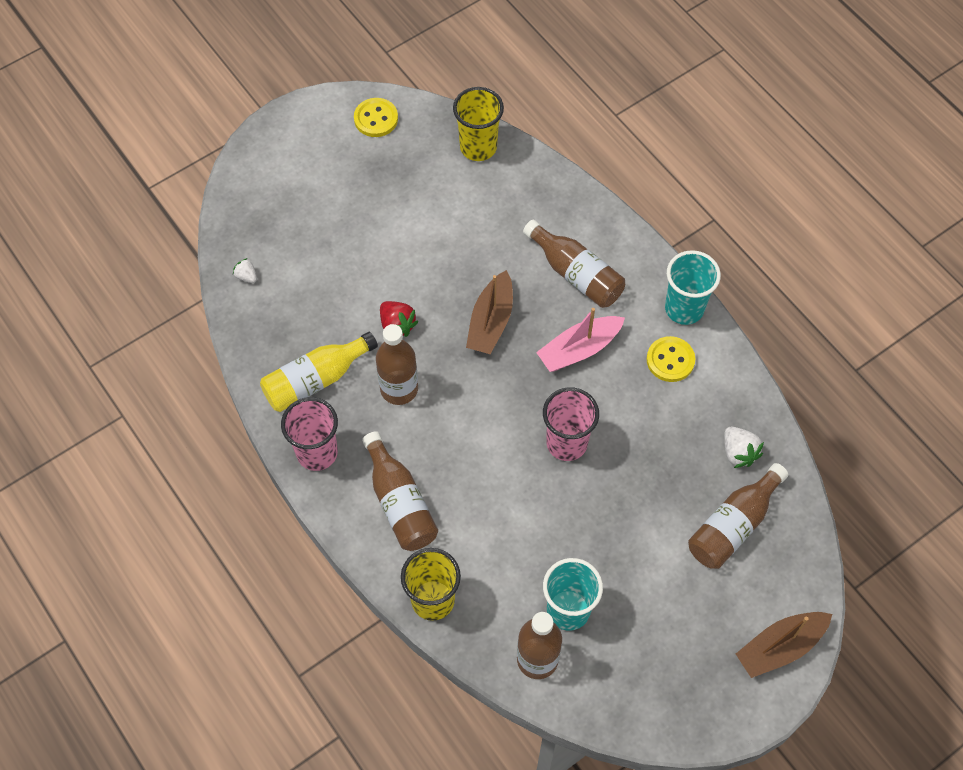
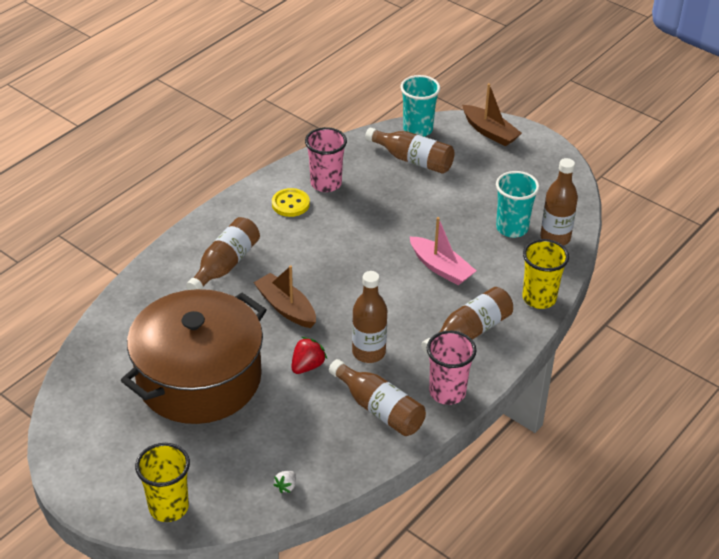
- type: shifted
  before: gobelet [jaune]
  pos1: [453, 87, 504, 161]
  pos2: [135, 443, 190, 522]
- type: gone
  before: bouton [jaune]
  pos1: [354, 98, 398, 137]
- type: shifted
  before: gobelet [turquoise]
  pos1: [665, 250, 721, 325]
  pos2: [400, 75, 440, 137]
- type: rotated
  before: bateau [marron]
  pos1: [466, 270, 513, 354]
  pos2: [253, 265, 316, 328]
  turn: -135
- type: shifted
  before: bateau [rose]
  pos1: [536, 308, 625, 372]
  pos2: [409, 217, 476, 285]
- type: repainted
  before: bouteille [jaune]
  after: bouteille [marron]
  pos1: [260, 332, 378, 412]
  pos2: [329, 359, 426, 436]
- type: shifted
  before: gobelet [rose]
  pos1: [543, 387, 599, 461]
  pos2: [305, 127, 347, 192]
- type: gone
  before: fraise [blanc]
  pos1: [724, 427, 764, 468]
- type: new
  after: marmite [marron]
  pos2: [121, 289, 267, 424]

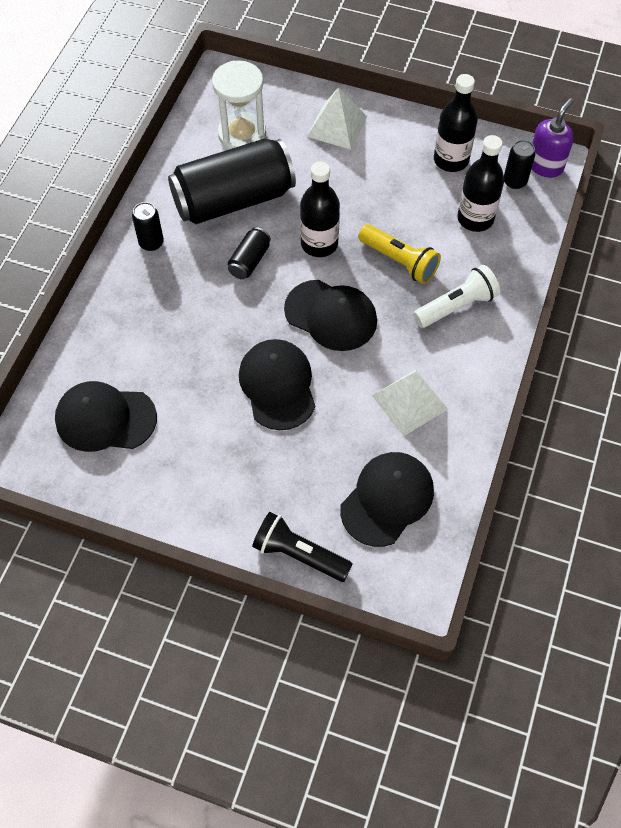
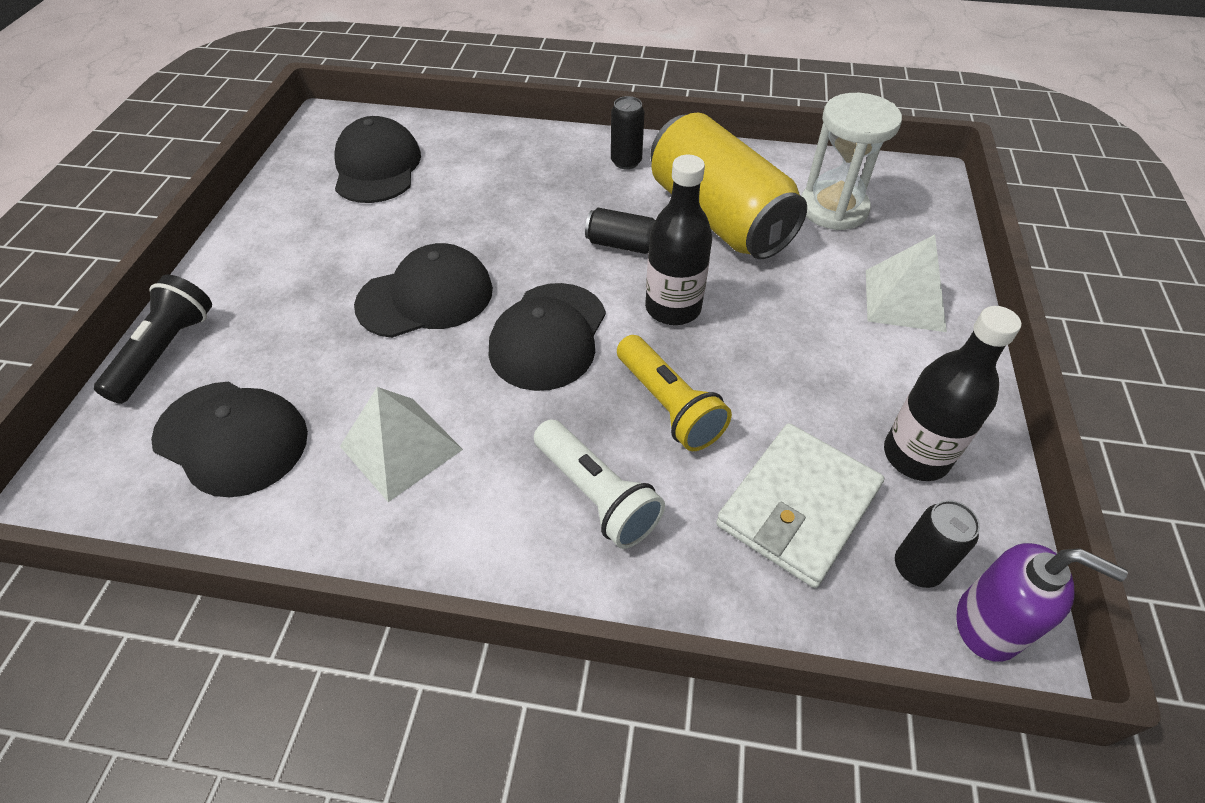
- type: swapped
  before: bouteille [noir]
  after: portefeuille [blanc]
  pos1: [457, 135, 504, 232]
  pos2: [716, 423, 884, 588]
- type: repainted
  before: canette [noir]
  after: canette [jaune]
  pos1: [168, 139, 296, 224]
  pos2: [650, 113, 807, 259]
- type: rotated
  before: lampe de poche [jaune]
  pos1: [358, 224, 441, 284]
  pos2: [617, 335, 732, 451]
  turn: -60

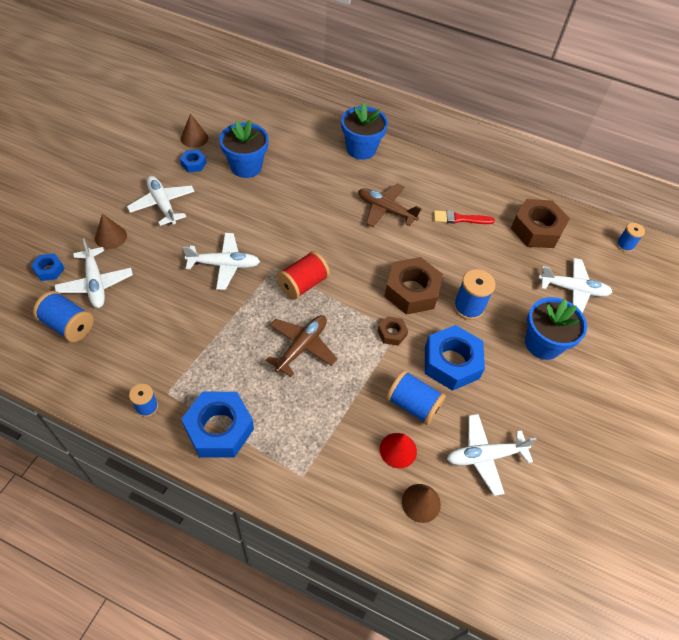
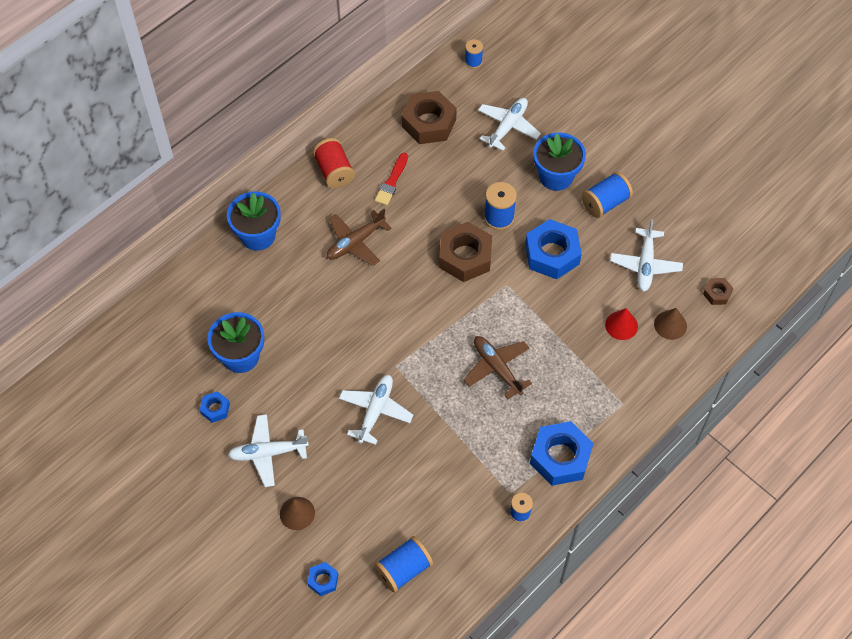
- type: gone
  before: cône [marron]
  pos1: [181, 114, 208, 148]
- type: gone
  before: avion [blanc]
  pos1: [54, 238, 133, 308]
- type: shifted
  before: bobine [rouge]
  pos1: [277, 251, 330, 300]
  pos2: [313, 138, 355, 188]
- type: shifted
  before: écrou [marron]
  pos1: [378, 316, 408, 346]
  pos2: [703, 278, 734, 305]
- type: shifted
  before: bobine [bleu]
  pos1: [386, 370, 446, 425]
  pos2: [582, 172, 633, 218]

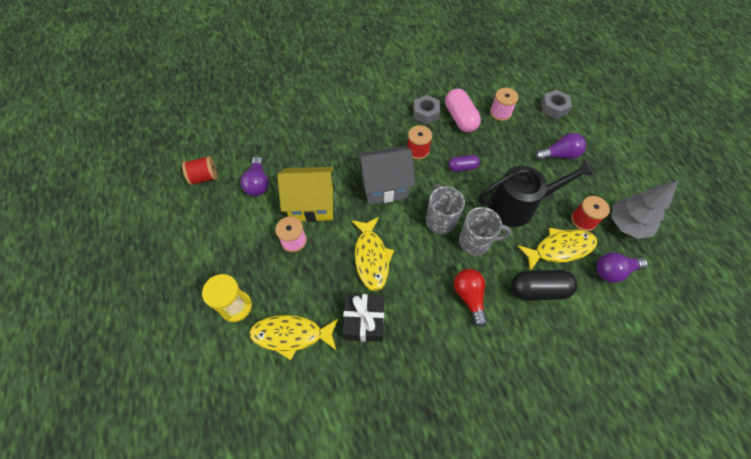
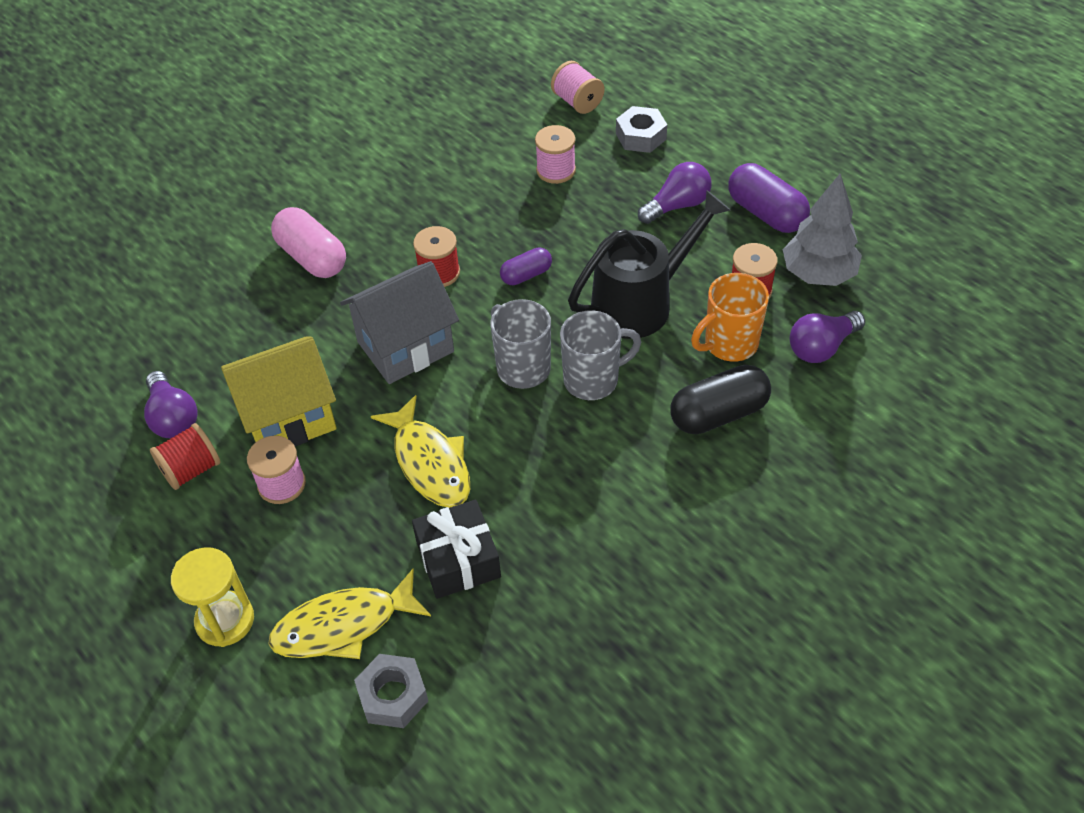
- type: shifted
  before: gélule [rose]
  pos1: [445, 89, 481, 132]
  pos2: [271, 207, 346, 278]
- type: shifted
  before: écrou [gris]
  pos1: [413, 95, 440, 125]
  pos2: [354, 654, 428, 728]
- type: shifted
  before: bobine [rouge]
  pos1: [182, 156, 217, 185]
  pos2: [150, 423, 220, 490]
- type: swapped
  before: poisson [jaune]
  after: tasse [orange]
  pos1: [517, 228, 597, 271]
  pos2: [691, 273, 769, 362]
- type: gone
  before: ampoule [rouge]
  pos1: [454, 269, 487, 327]
- type: new
  after: bobine [rose]
  pos2: [551, 61, 605, 114]
- type: new
  after: gélule [violet]
  pos2: [728, 163, 810, 233]

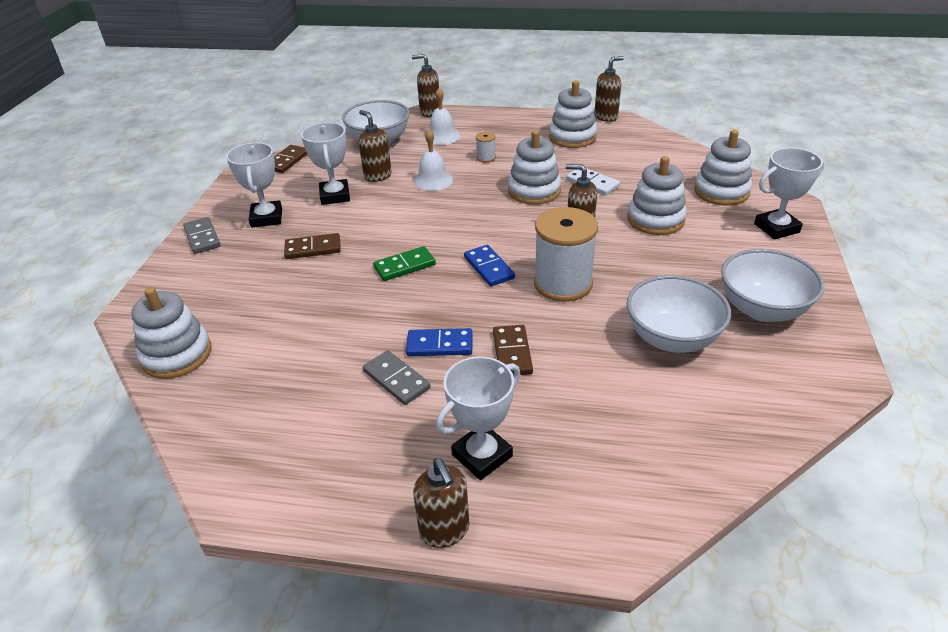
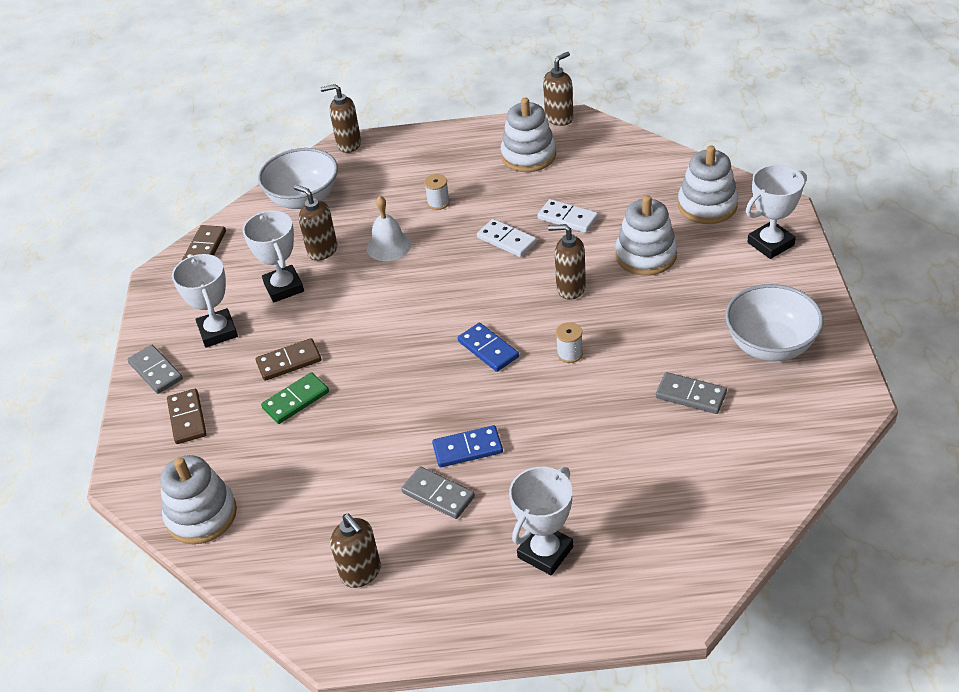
- type: gone
  before: cloche [blanc]
  pos1: [425, 88, 460, 145]
- type: swapped
  before: jouet à empiler [blanc]
  after: domino [blanc]
  pos1: [508, 130, 561, 205]
  pos2: [477, 219, 537, 257]
- type: scaled
  before: bobine [blanc]
  pos1: [534, 207, 598, 302]
  pos2: [556, 322, 583, 363]
  scale: 0.43
- type: shifted
  before: domino [vert]
  pos1: [373, 246, 436, 281]
  pos2: [261, 372, 329, 424]
- type: swapped
  before: bol [blanc]
  after: domino [gris]
  pos1: [627, 275, 731, 353]
  pos2: [656, 372, 727, 414]
- type: shifted
  before: domino [marron]
  pos1: [493, 325, 533, 375]
  pos2: [167, 389, 207, 444]
- type: shifted
  before: distributeur de savon [marron]
  pos1: [413, 458, 469, 548]
  pos2: [330, 514, 381, 588]

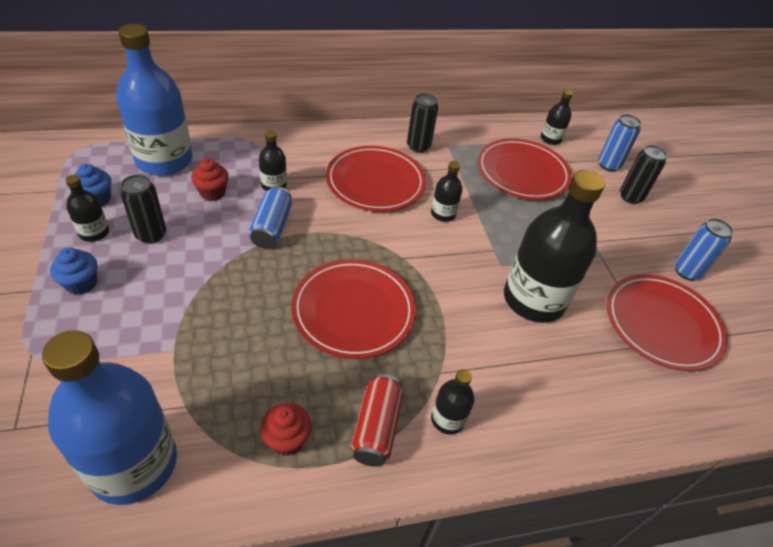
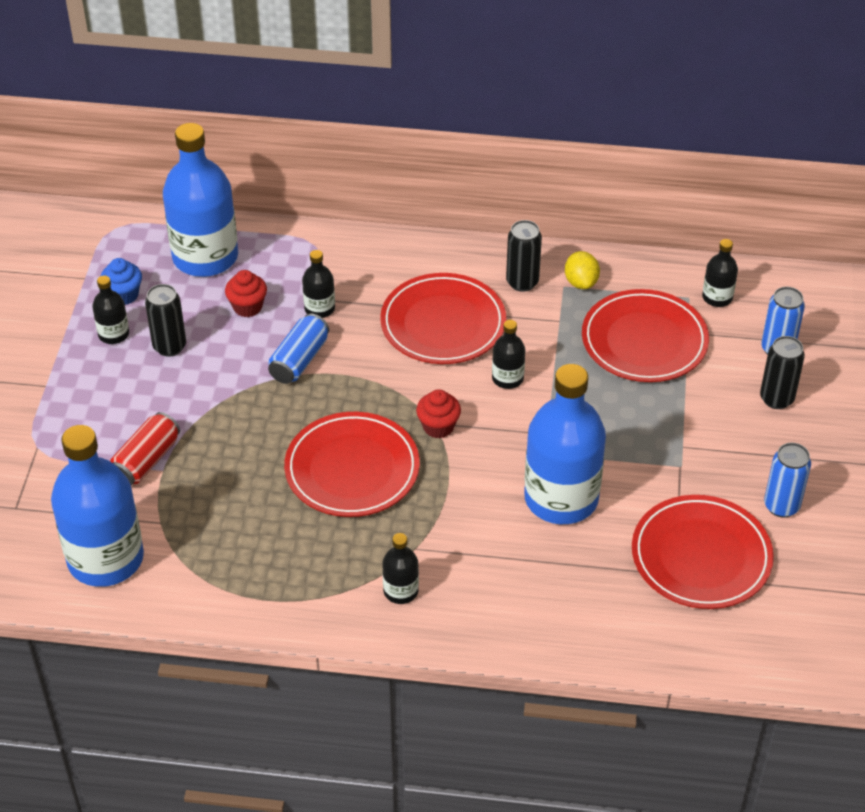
- type: repainted
  before: bouteille [noir]
  after: bouteille [bleu]
  pos1: [504, 170, 605, 323]
  pos2: [524, 364, 606, 524]
- type: gone
  before: muffin [bleu]
  pos1: [50, 248, 97, 295]
- type: shifted
  before: canette [rouge]
  pos1: [351, 374, 403, 467]
  pos2: [110, 412, 180, 485]
- type: shifted
  before: muffin [rouge]
  pos1: [260, 403, 312, 456]
  pos2: [416, 389, 461, 438]
- type: new
  after: citron [jaune]
  pos2: [565, 251, 600, 289]

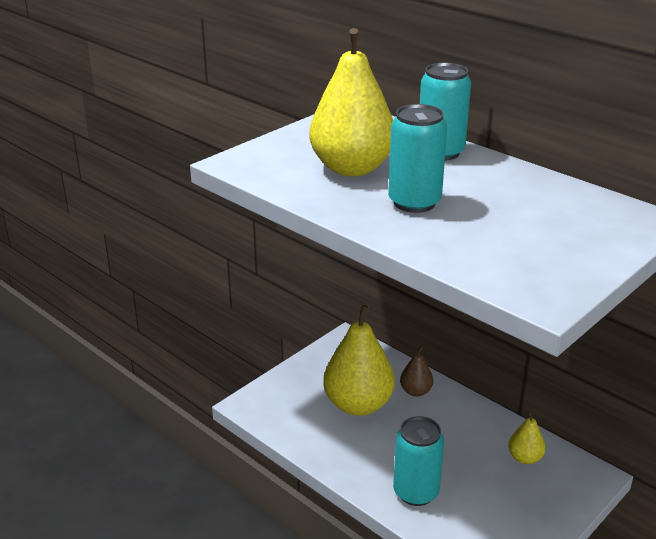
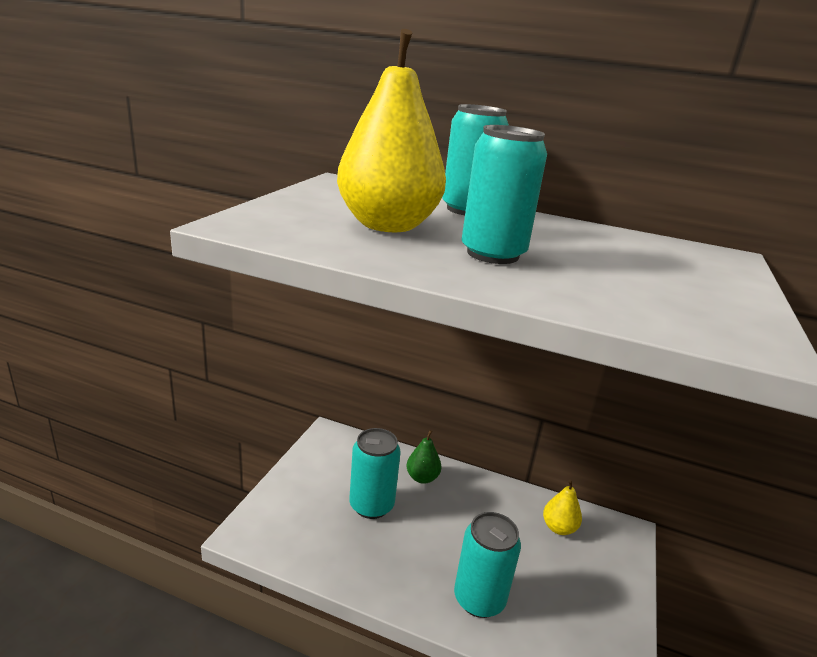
- type: swapped
  before: poire [jaune]
  after: canette [turquoise]
  pos1: [323, 305, 395, 416]
  pos2: [349, 428, 401, 519]
- type: repainted
  before: poire [marron]
  after: poire [vert]
  pos1: [400, 346, 433, 397]
  pos2: [406, 430, 442, 484]

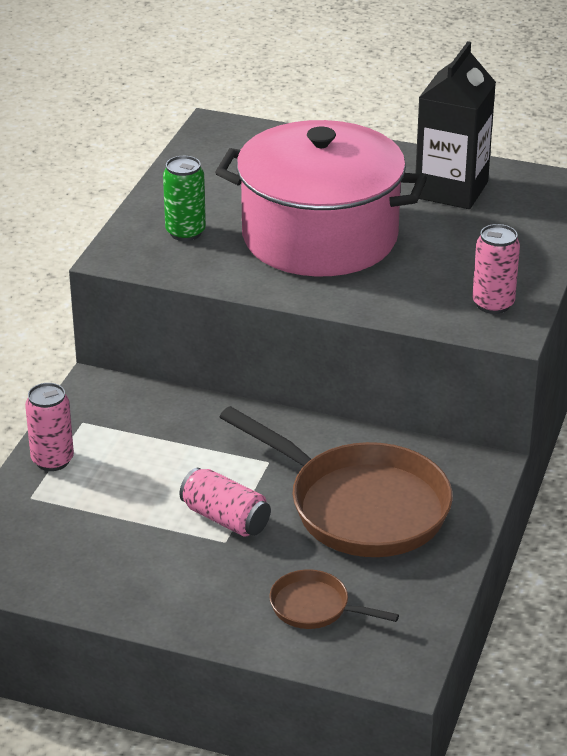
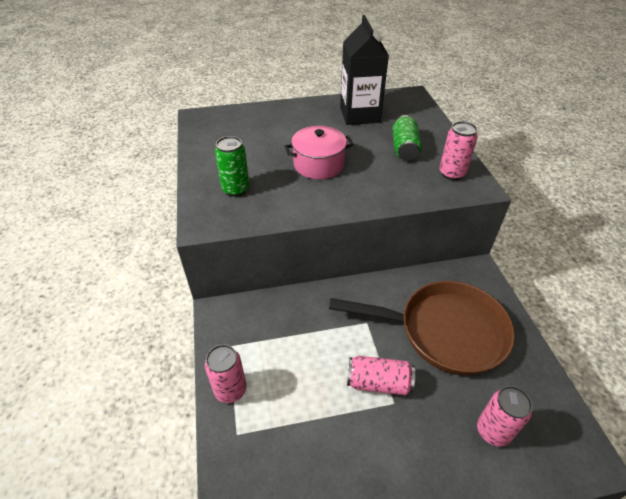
- type: scaled
  before: marmite [rose]
  pos1: [215, 120, 427, 276]
  pos2: [284, 126, 354, 179]
  scale: 0.5
- type: swapped
  before: poêle [marron]
  after: canette [rose]
  pos1: [269, 569, 399, 629]
  pos2: [477, 386, 532, 447]
- type: new
  after: canette [vert]
  pos2: [392, 115, 422, 161]

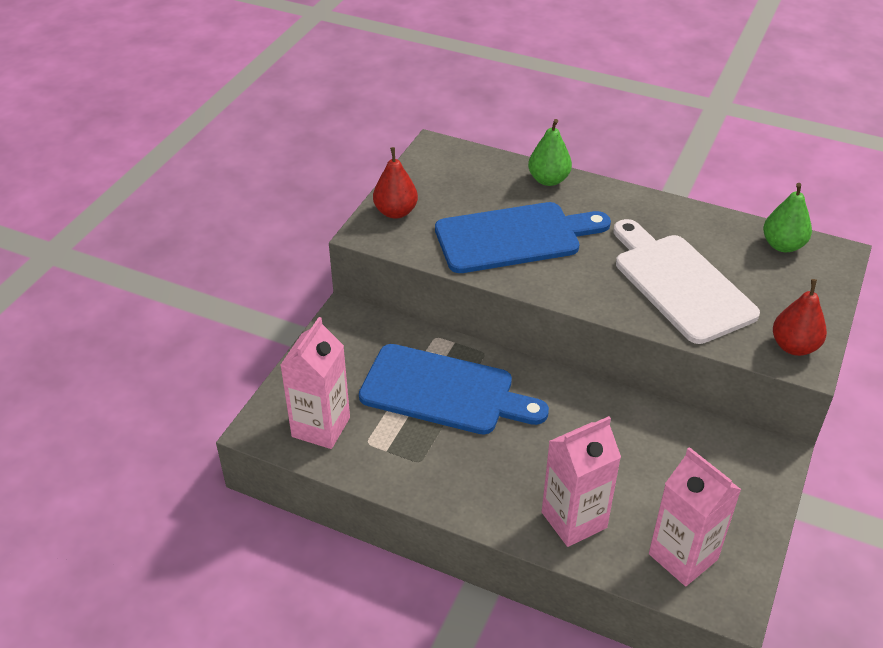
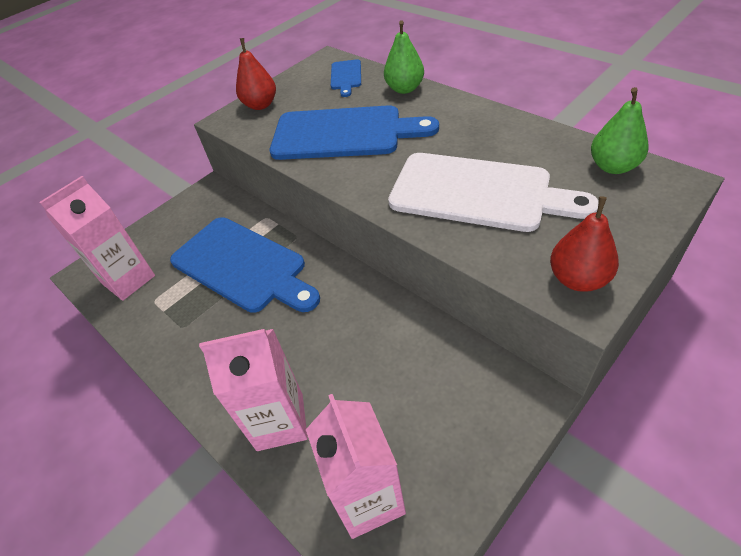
- type: rotated
  before: planche à découper [blanc]
  pos1: [614, 219, 760, 344]
  pos2: [388, 153, 599, 232]
  turn: 120
- type: new
  after: planche à découper [bleu]
  pos2: [331, 59, 361, 97]

